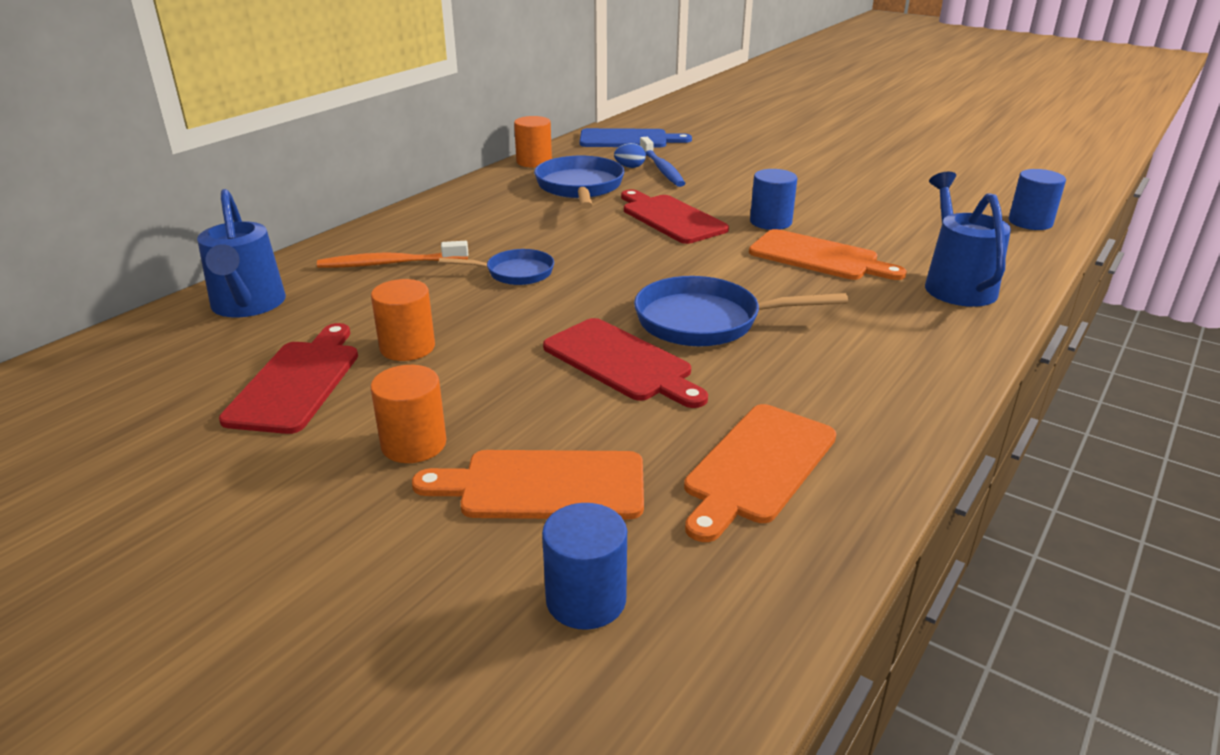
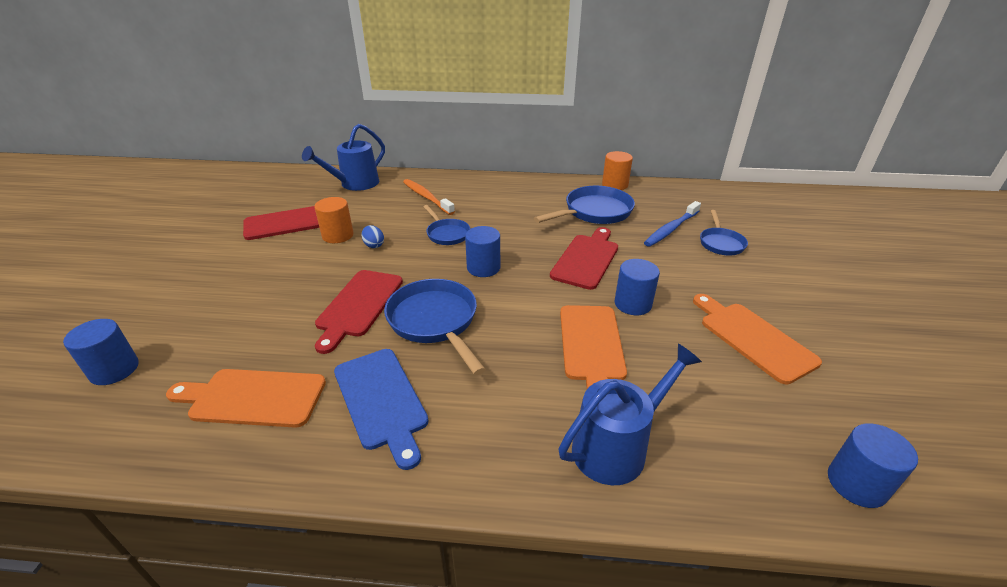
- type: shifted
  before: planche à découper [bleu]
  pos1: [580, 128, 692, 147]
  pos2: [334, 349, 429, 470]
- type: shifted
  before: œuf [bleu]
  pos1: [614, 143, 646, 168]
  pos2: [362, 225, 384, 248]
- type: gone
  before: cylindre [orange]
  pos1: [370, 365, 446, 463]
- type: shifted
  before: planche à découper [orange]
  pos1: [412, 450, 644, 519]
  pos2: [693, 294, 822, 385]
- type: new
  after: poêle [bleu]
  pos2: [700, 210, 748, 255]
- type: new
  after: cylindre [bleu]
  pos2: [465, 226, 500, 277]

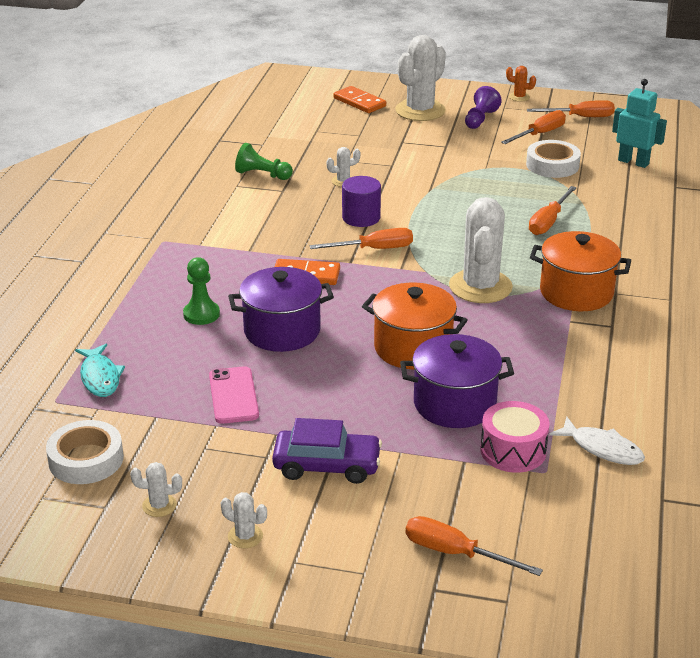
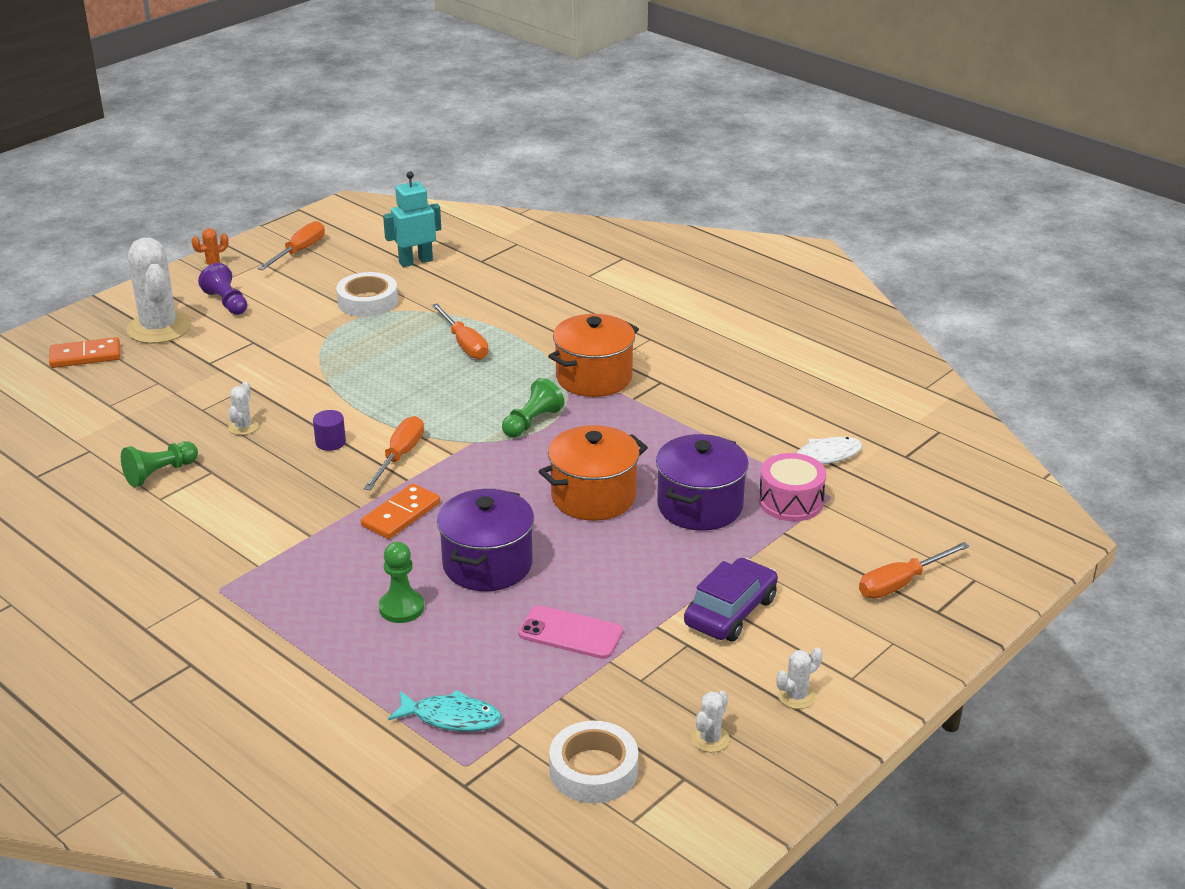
- type: gone
  before: tournevis [orange]
  pos1: [501, 110, 566, 144]
- type: scaled
  before: cylindre [violet]
  pos1: [342, 176, 381, 227]
  pos2: [313, 410, 346, 451]
  scale: 0.65
- type: swapped
  before: cactus [blanc]
  after: pion [vert]
  pos1: [449, 197, 513, 303]
  pos2: [502, 378, 565, 437]

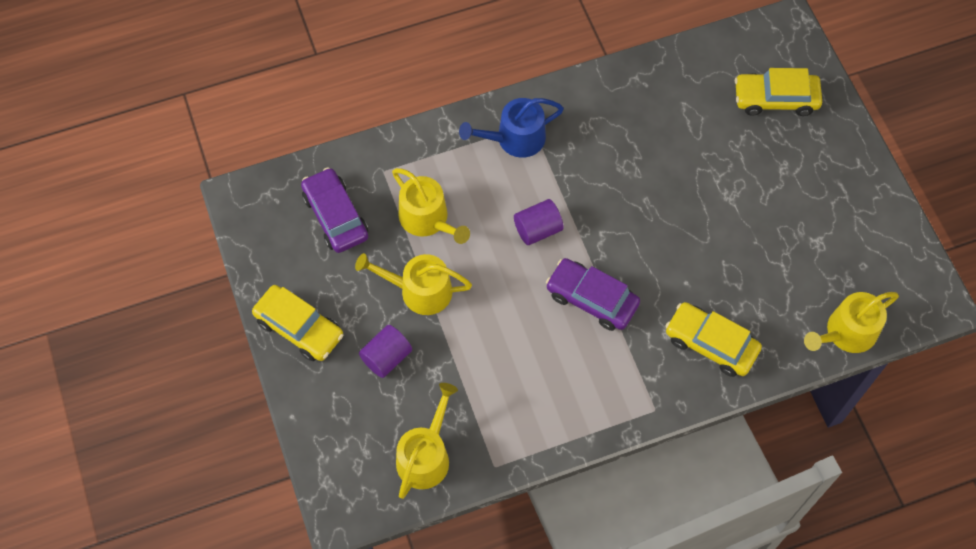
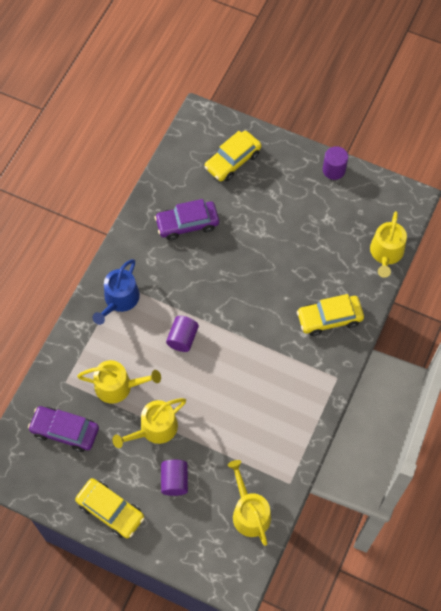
- type: shifted
  before: voiture [violet]
  pos1: [546, 258, 640, 331]
  pos2: [155, 199, 219, 240]
- type: rotated
  before: voiture [jaune]
  pos1: [252, 285, 344, 361]
  pos2: [75, 478, 144, 538]
  turn: 45
- type: new
  after: cylindre [violet]
  pos2: [323, 146, 348, 180]

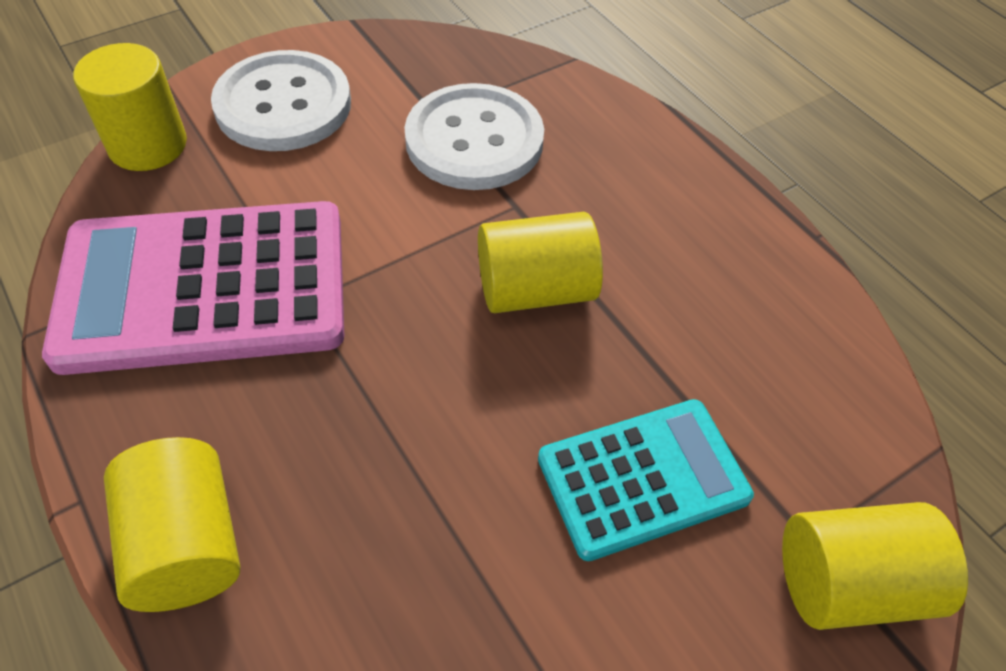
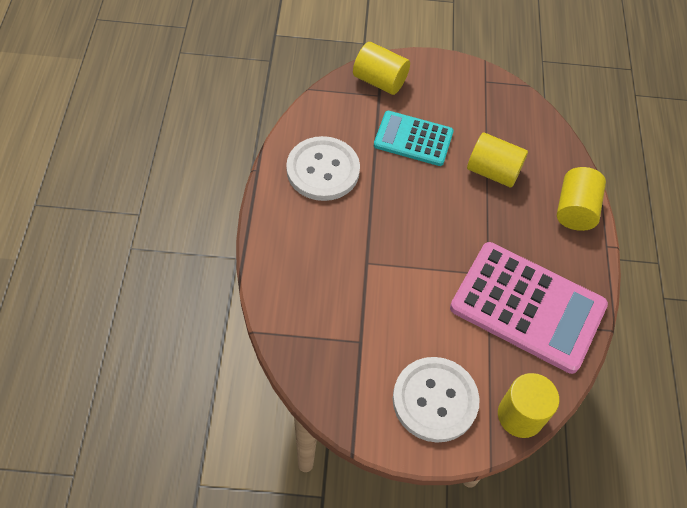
- type: shifted
  before: bouton [blanc]
  pos1: [404, 83, 544, 190]
  pos2: [286, 136, 360, 201]
- type: shifted
  before: cylindre [jaune]
  pos1: [478, 212, 603, 313]
  pos2: [467, 132, 528, 188]

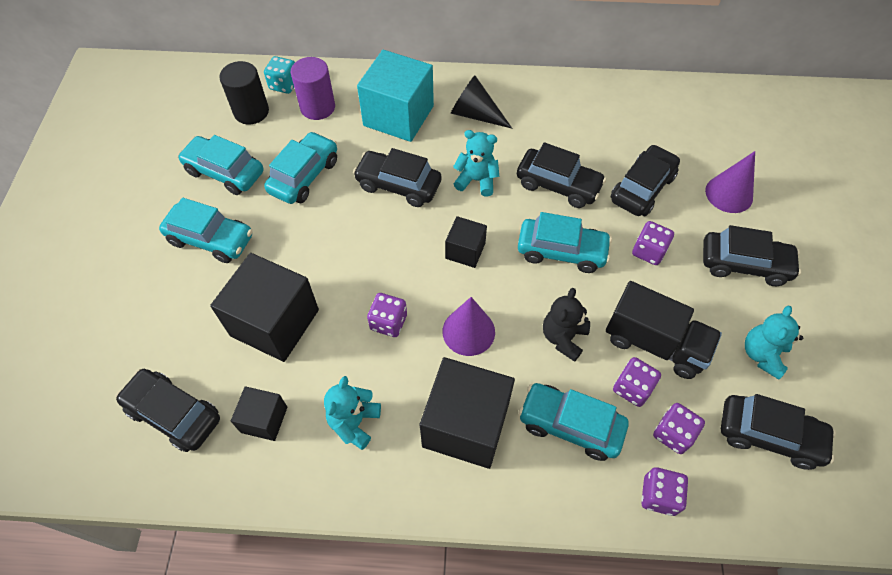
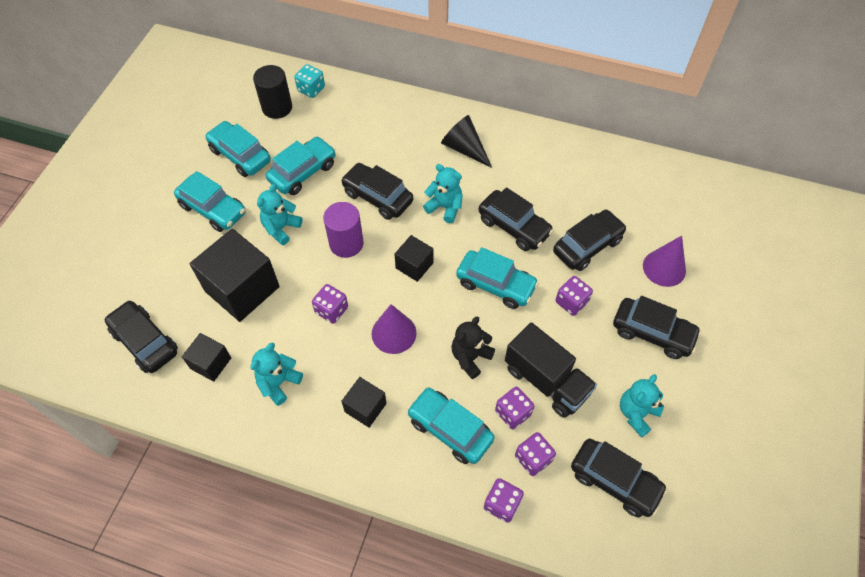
- type: gone
  before: cube [turquoise]
  pos1: [357, 50, 434, 142]
- type: shifted
  before: cylindre [violet]
  pos1: [291, 57, 335, 120]
  pos2: [323, 202, 364, 258]
- type: scaled
  before: cube [noir]
  pos1: [420, 357, 515, 469]
  pos2: [341, 377, 387, 428]
  scale: 0.52
- type: new
  after: ours en peluche [turquoise]
  pos2: [257, 184, 303, 245]

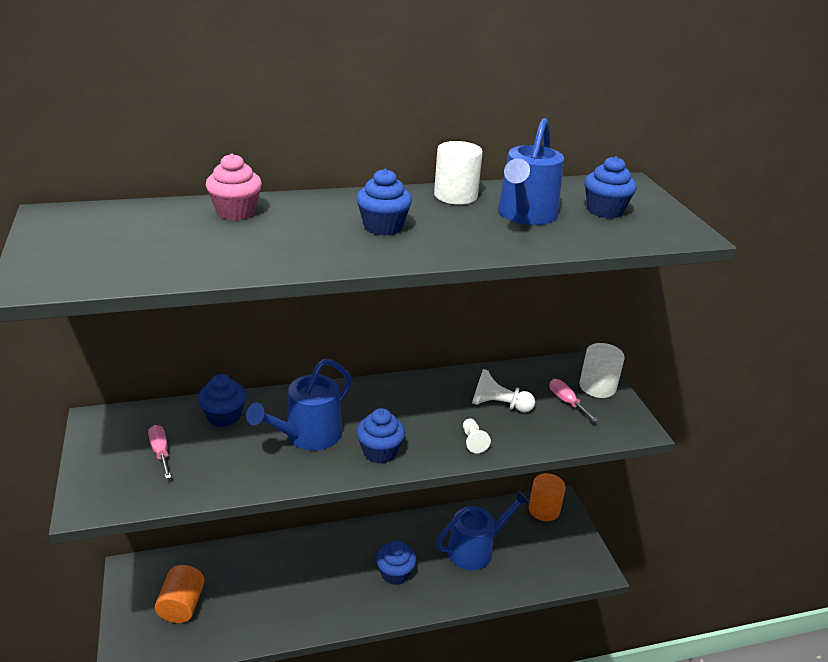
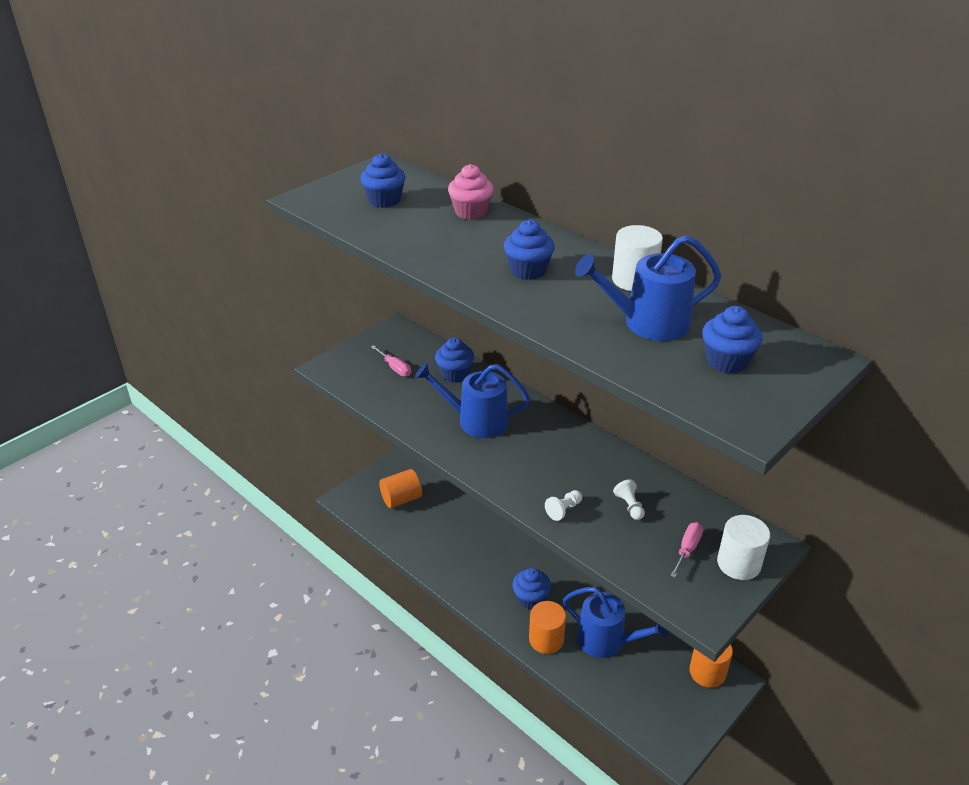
- type: scaled
  before: pion [blanc]
  pos1: [472, 369, 535, 413]
  pos2: [613, 479, 645, 520]
  scale: 0.63
- type: shifted
  before: muffin [bleu]
  pos1: [356, 408, 405, 464]
  pos2: [360, 153, 405, 208]
- type: rotated
  before: tournevis [rose]
  pos1: [148, 425, 171, 479]
  pos2: [371, 345, 411, 376]
  turn: 105
- type: new
  after: cylindre [orange]
  pos2: [529, 601, 566, 654]

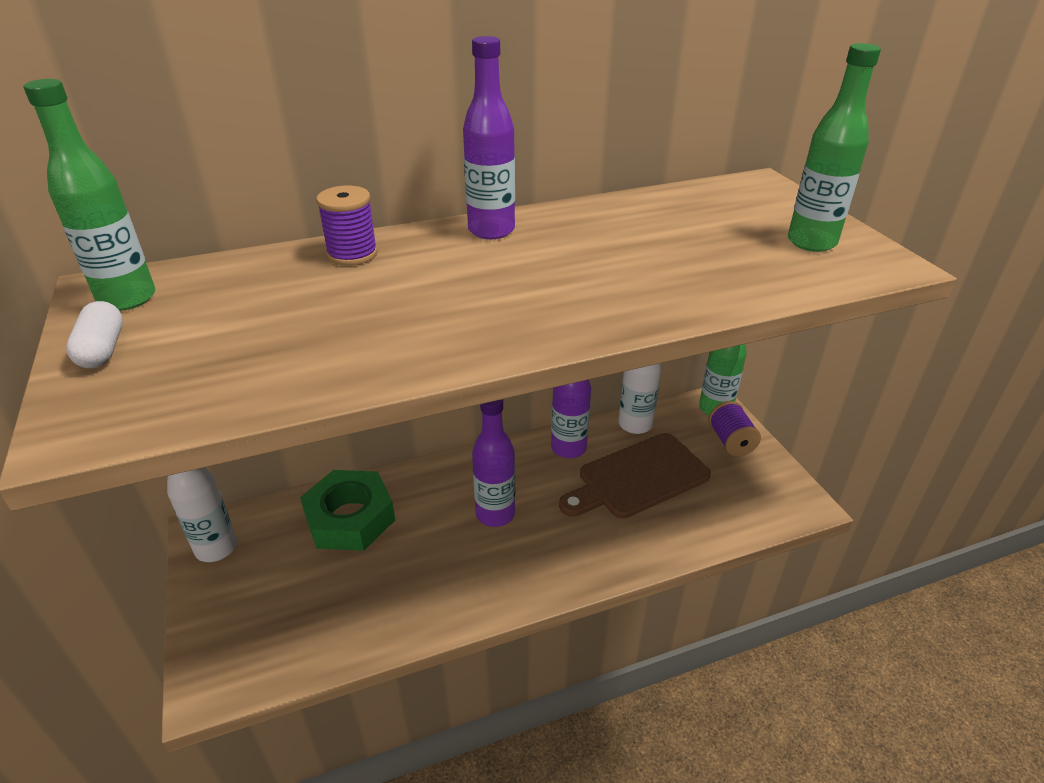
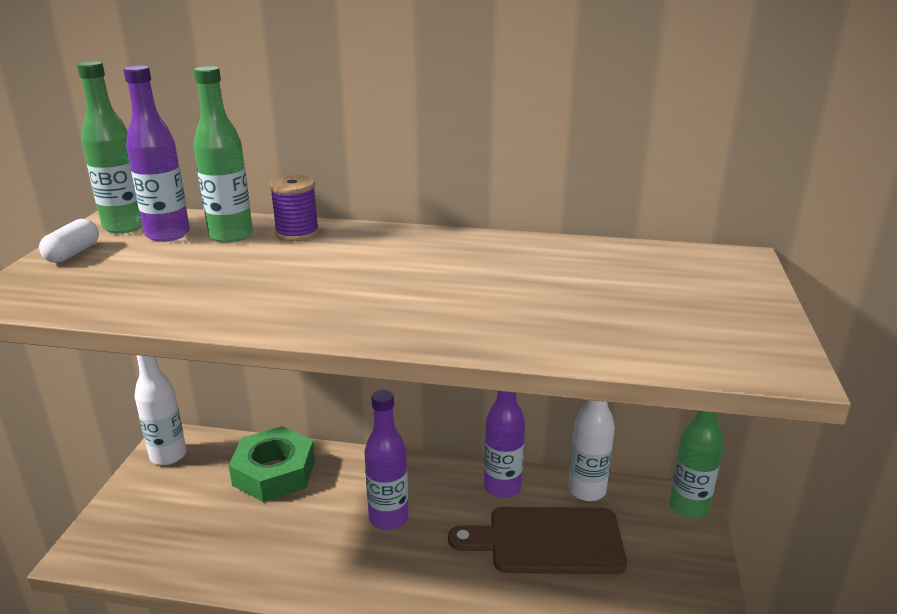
- type: shifted
  before: bouteille [violet]
  pos1: [463, 36, 515, 239]
  pos2: [123, 65, 190, 242]
- type: shifted
  before: bouteille [vert]
  pos1: [788, 43, 881, 252]
  pos2: [194, 66, 253, 243]
- type: gone
  before: bobine [violet]
  pos1: [709, 401, 761, 456]

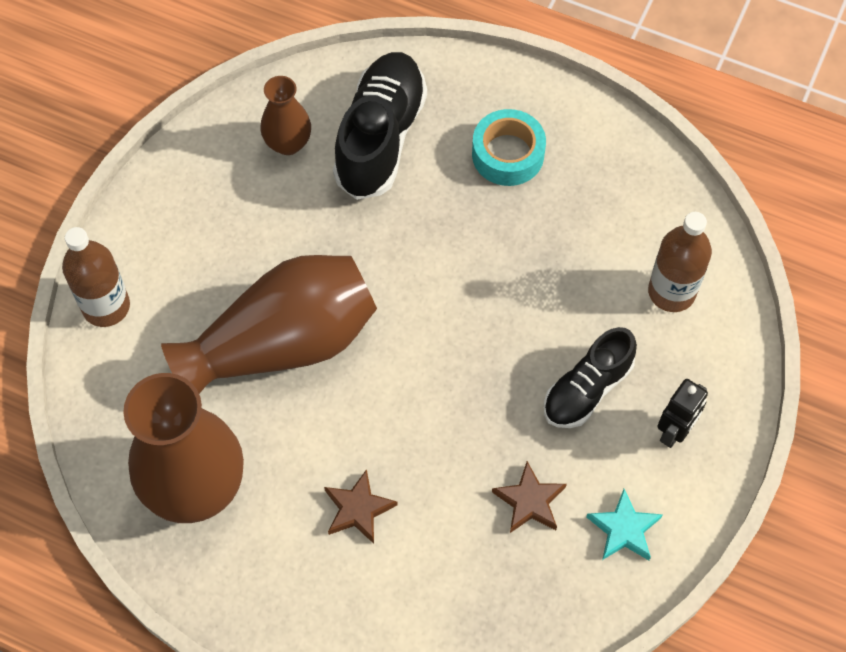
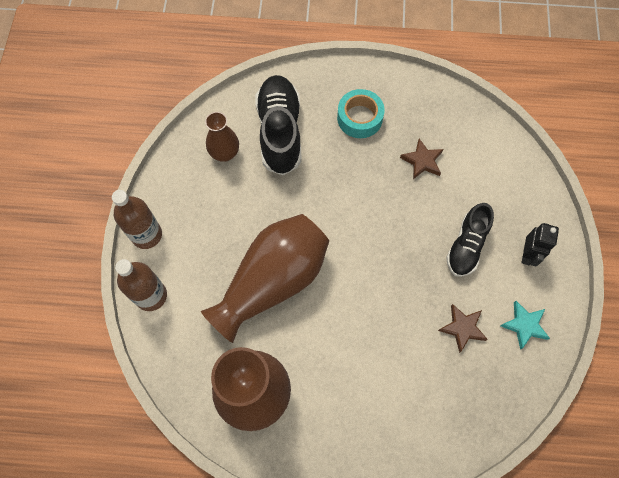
- type: shifted
  before: bouteille [marron]
  pos1: [648, 212, 712, 312]
  pos2: [112, 190, 162, 249]
- type: shifted
  before: étoile [marron]
  pos1: [324, 469, 397, 544]
  pos2: [400, 139, 443, 179]

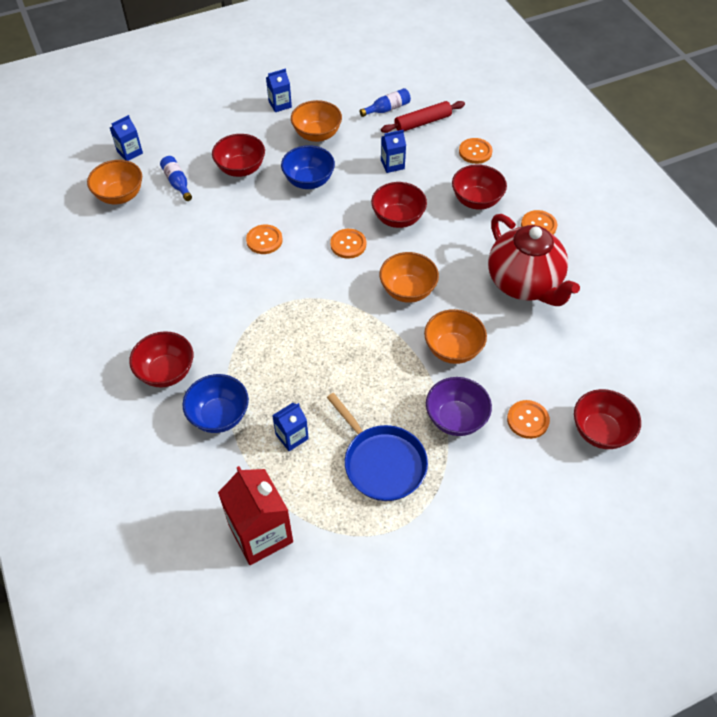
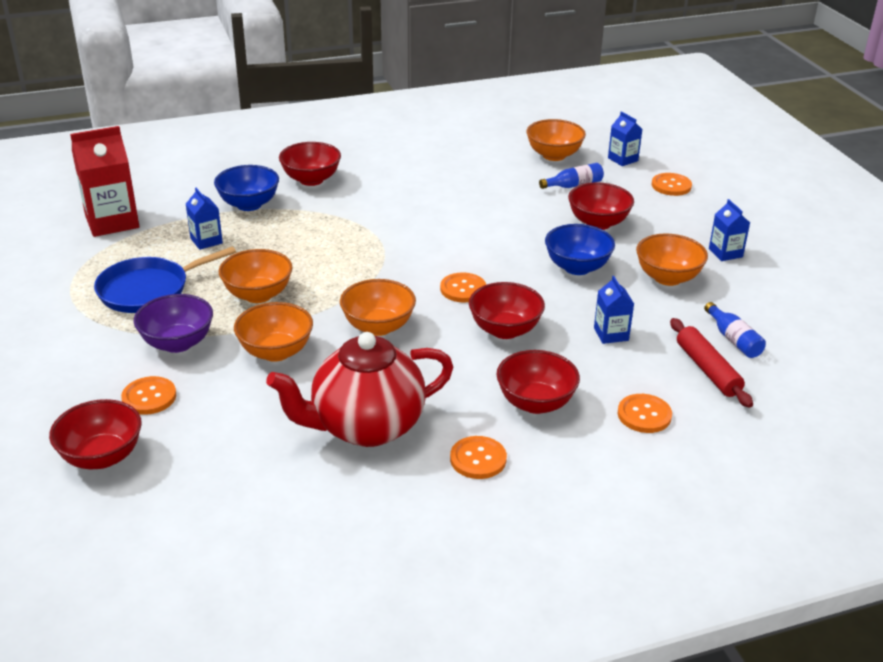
- type: shifted
  before: bouton [orange]
  pos1: [246, 225, 283, 254]
  pos2: [652, 173, 692, 196]
- type: new
  after: bol [orange]
  pos2: [219, 249, 293, 303]

